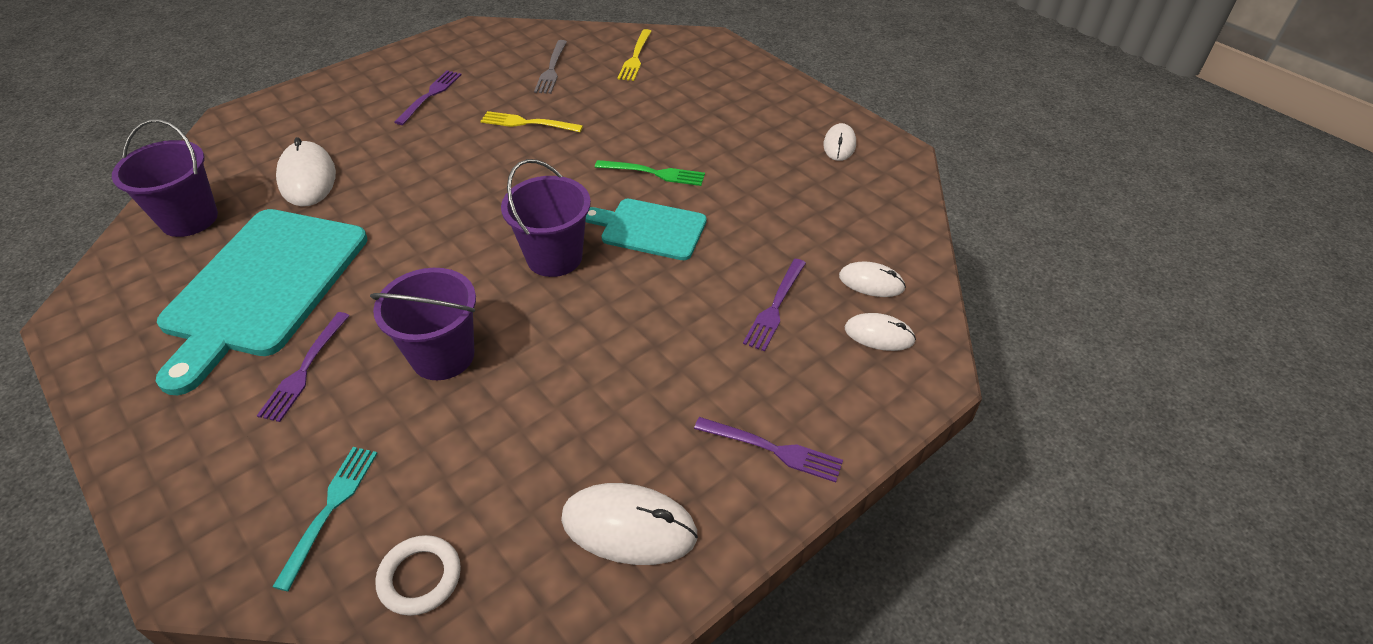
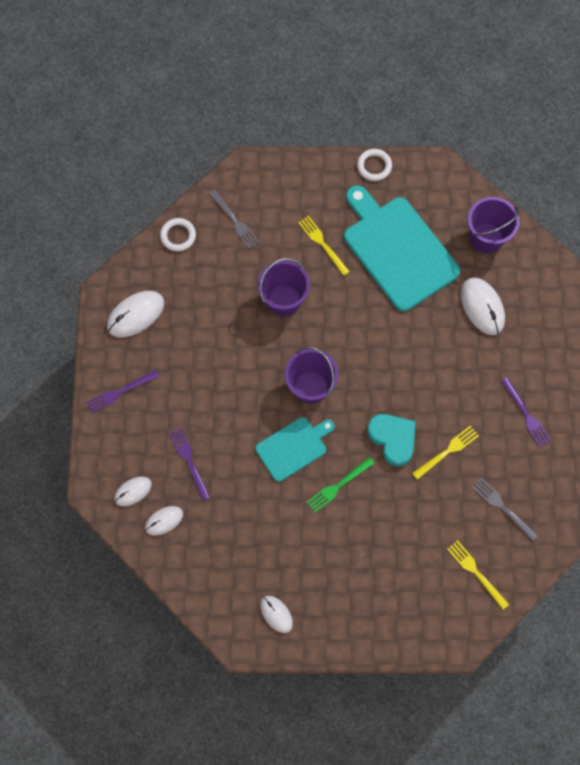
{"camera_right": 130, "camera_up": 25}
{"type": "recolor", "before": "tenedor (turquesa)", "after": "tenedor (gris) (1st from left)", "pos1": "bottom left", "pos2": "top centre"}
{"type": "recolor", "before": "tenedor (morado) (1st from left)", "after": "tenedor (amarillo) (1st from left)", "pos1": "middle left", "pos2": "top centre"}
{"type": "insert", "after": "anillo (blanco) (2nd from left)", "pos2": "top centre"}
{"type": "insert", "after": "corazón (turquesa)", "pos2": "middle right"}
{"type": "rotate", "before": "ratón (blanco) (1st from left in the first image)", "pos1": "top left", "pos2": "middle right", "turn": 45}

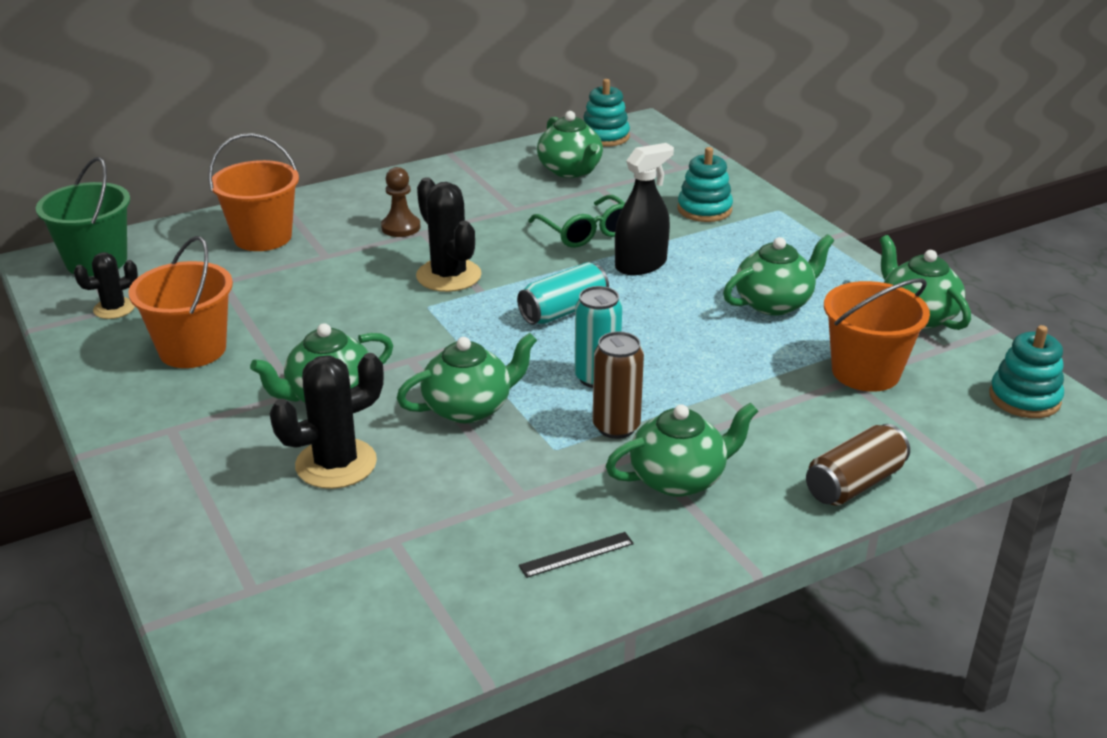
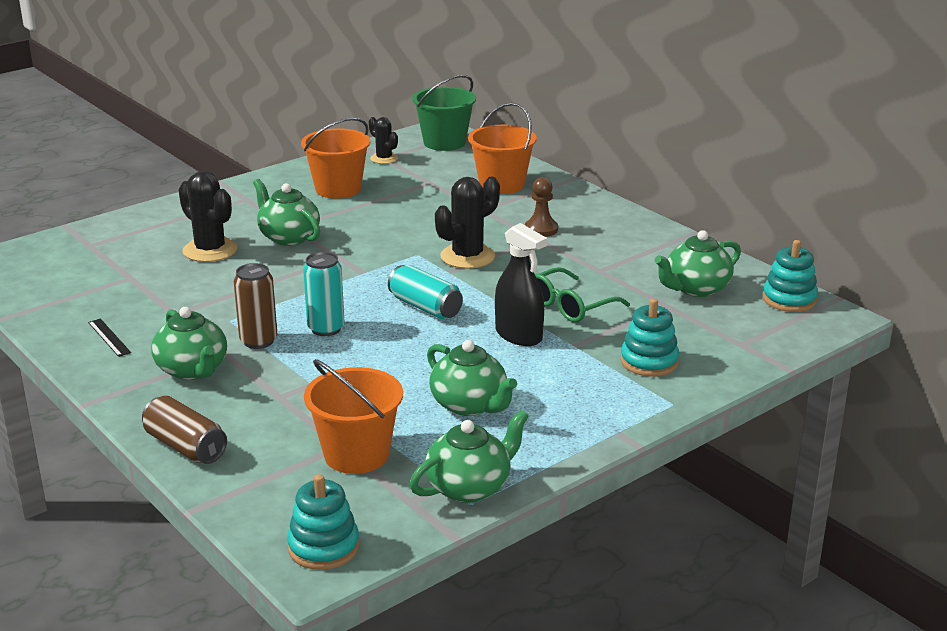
{"camera_right": 80, "camera_up": -5}
{"type": "delete", "before": "tetera (verde) (2nd from left)", "pos1": "centre"}

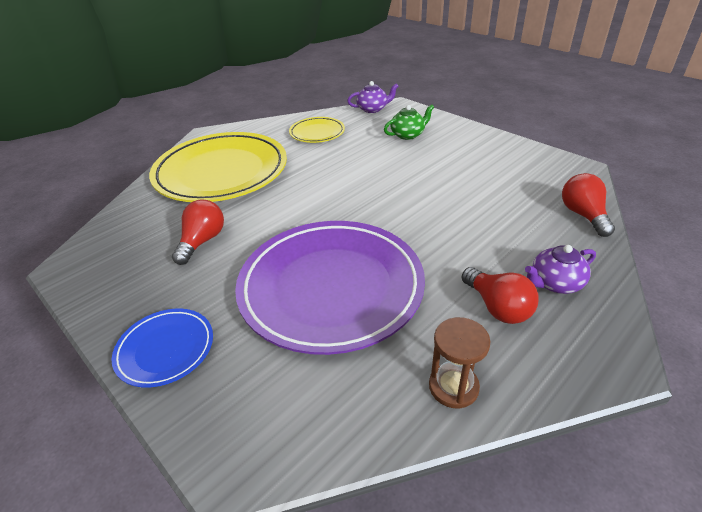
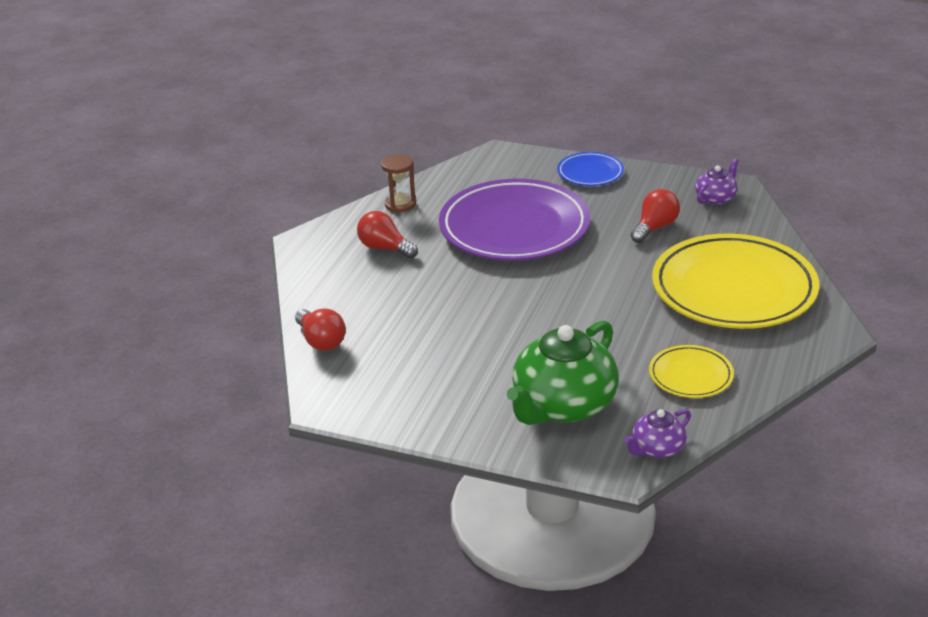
{"camera_right": 155, "camera_up": -5}
{"type": "resize", "before": "tetera (verde)", "pos1": "top centre", "pos2": "centre", "scale": 2.05}
{"type": "rotate", "before": "bombilla (rojo) (1st from left in the first image)", "pos1": "middle left", "pos2": "middle right", "turn": -135}
{"type": "move", "before": "tetera (morado) (2nd from left)", "pos1": "middle right", "pos2": "top right"}

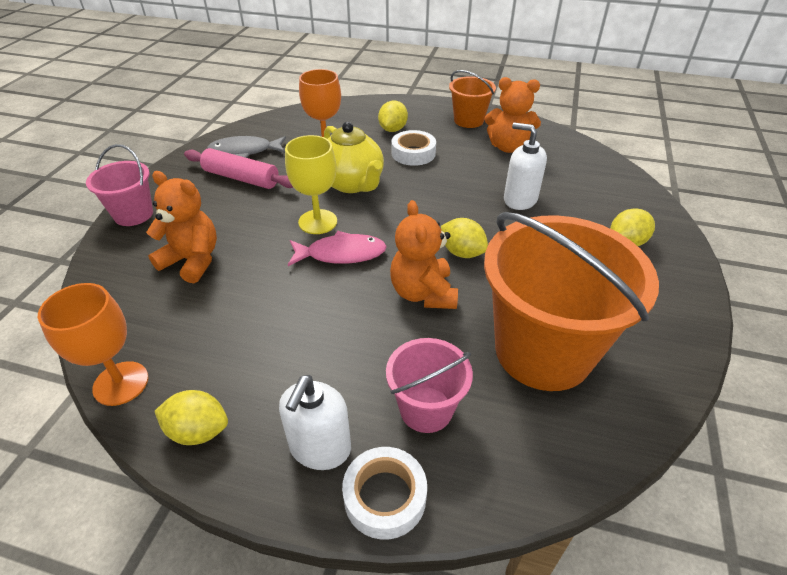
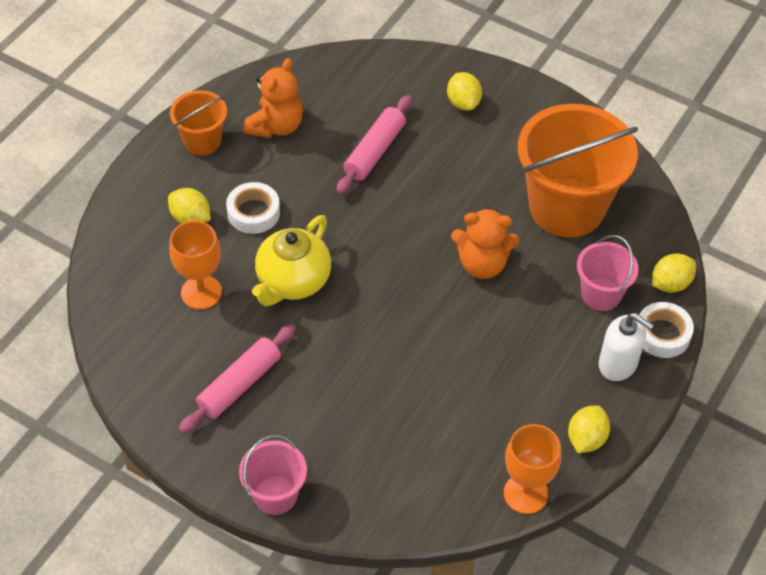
{"camera_right": -75, "camera_up": 10}
{"type": "rotate", "before": "tetera (amarillo)", "pos1": "top centre", "pos2": "centre", "turn": 135}
{"type": "replace", "before": "dispensador de jabón (blanco) (2nd from left)", "after": "rodillo (rosa) (2nd from left)", "pos1": "top right", "pos2": "top centre"}
{"type": "move", "before": "limón (amarillo) (3rd from left in the first image)", "after": "limón (amarillo) (4th from left)", "pos1": "centre", "pos2": "middle right"}
{"type": "delete", "before": "osito (naranja) (1st from left)", "pos1": "middle left"}
{"type": "delete", "before": "pez (gris)", "pos1": "top left"}
{"type": "delete", "before": "copa (amarillo)", "pos1": "top centre"}
{"type": "delete", "before": "pez (rosa)", "pos1": "centre"}

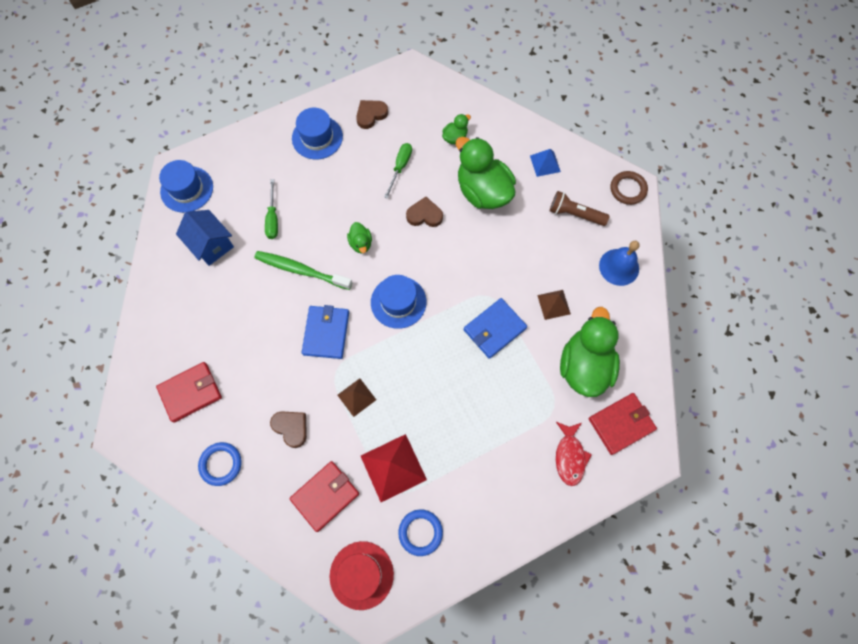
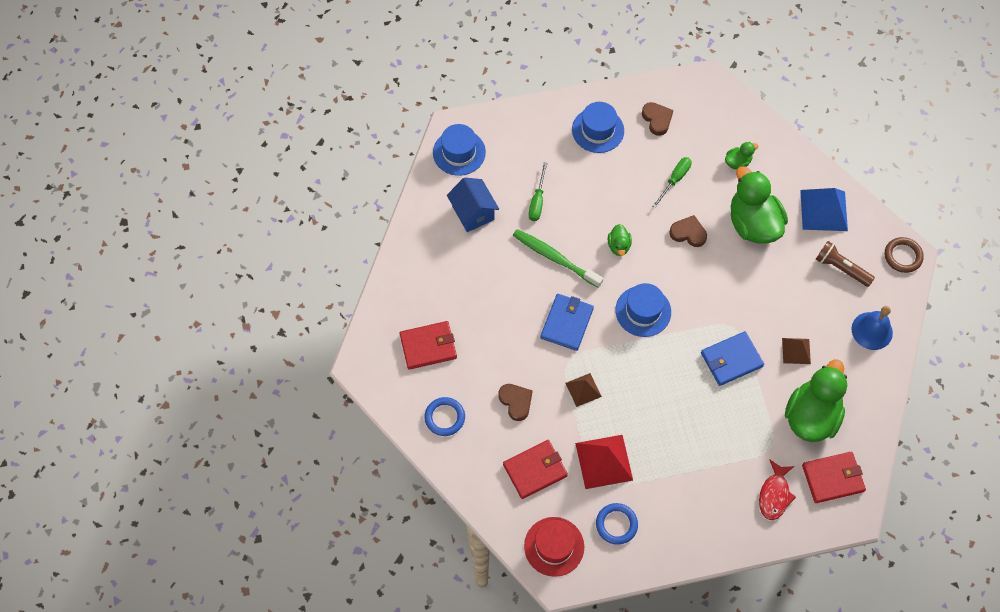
{"camera_right": 15, "camera_up": -5}
{"type": "rotate", "before": "corazón (marrón) (2nd from left)", "pos1": "top centre", "pos2": "top centre", "turn": 90}
{"type": "resize", "before": "pirámide (azul)", "pos1": "top centre", "pos2": "middle right", "scale": 1.72}

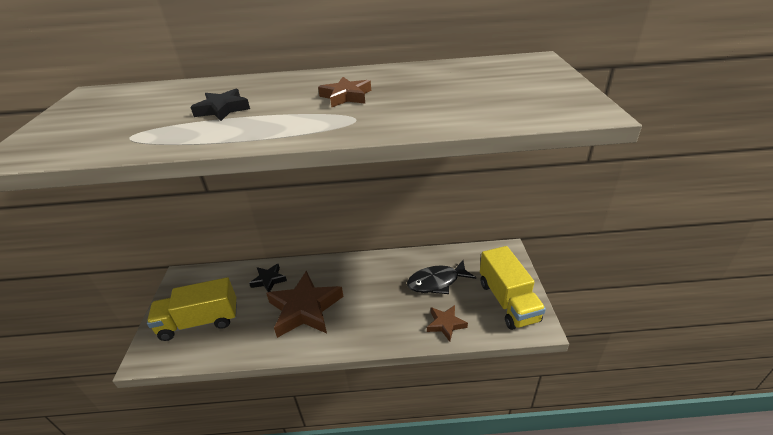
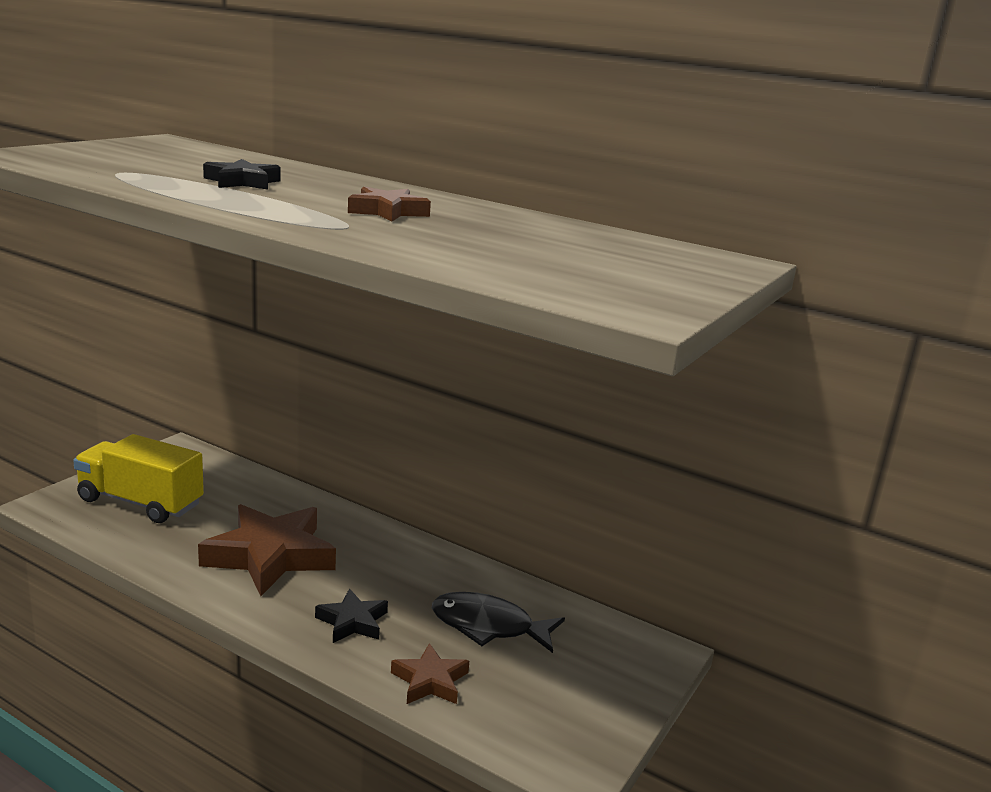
{"camera_right": 30, "camera_up": -15}
{"type": "move", "before": "estrella (negro) (2nd from left)", "pos1": "centre", "pos2": "bottom centre"}
{"type": "delete", "before": "camión (amarillo) (2nd from left)", "pos1": "centre"}

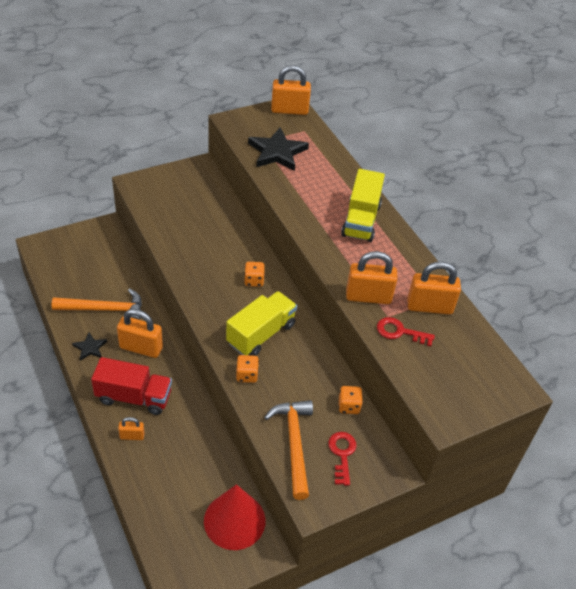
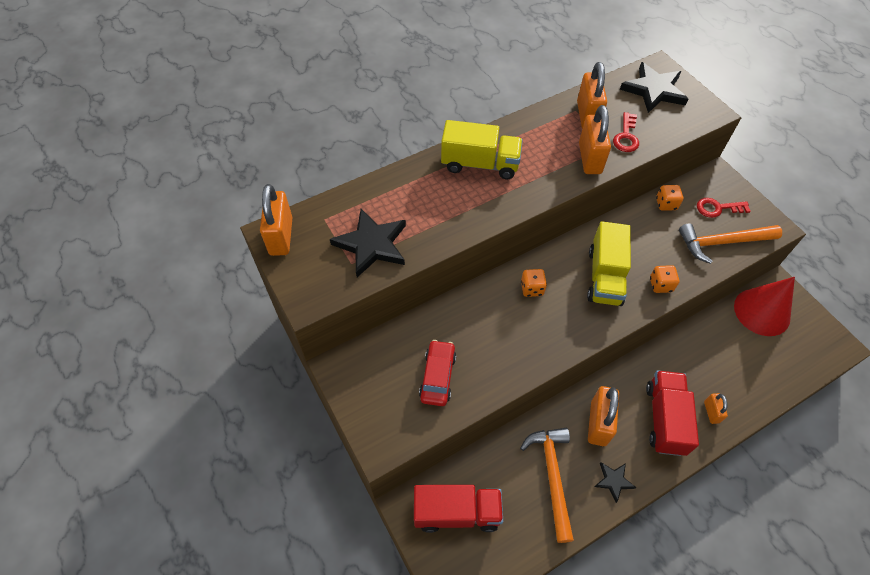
{"camera_right": -90, "camera_up": 10}
{"type": "insert", "after": "camión (rojo) (1st from left)", "pos2": "bottom centre"}
{"type": "insert", "after": "coche (rojo)", "pos2": "centre"}
{"type": "rotate", "before": "camión (amarillo) (1st from left in the first image)", "pos1": "centre", "pos2": "middle right", "turn": -120}
{"type": "insert", "after": "estrella (negro) (3rd from left)", "pos2": "top right"}

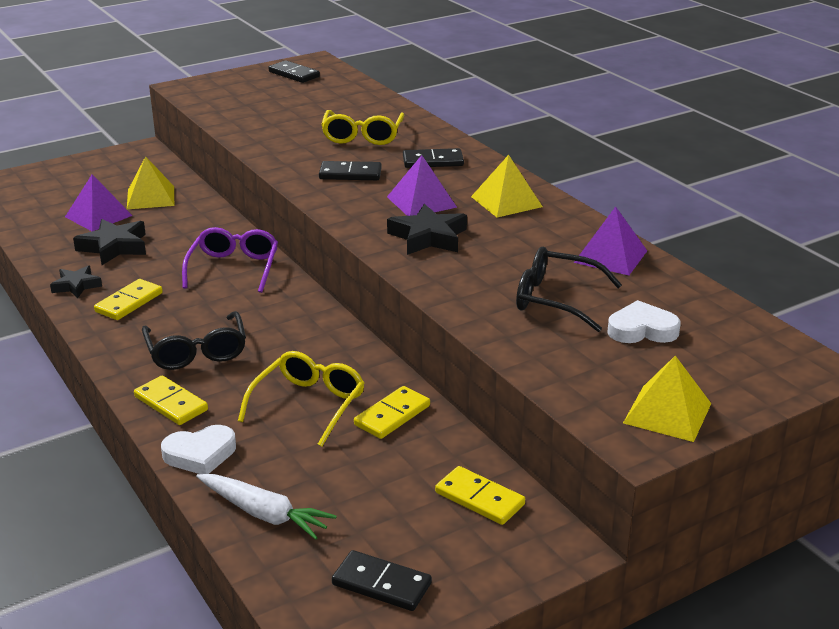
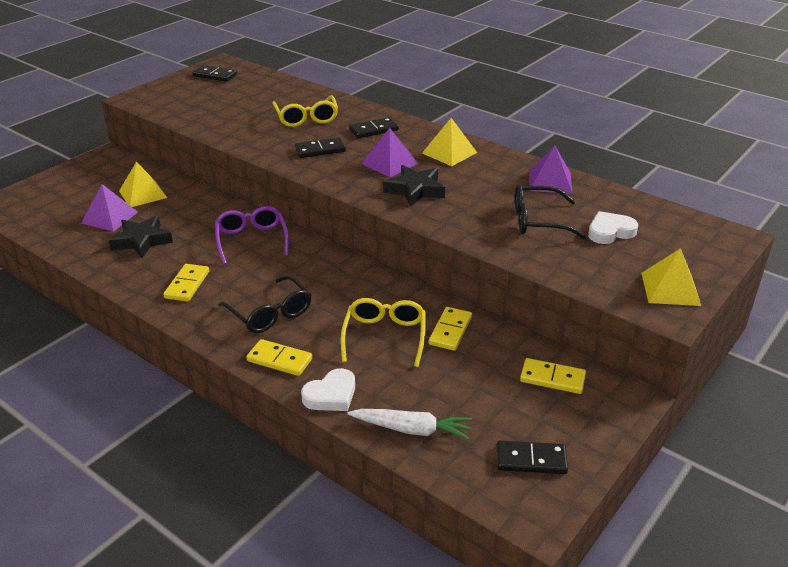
{"camera_right": -20, "camera_up": 5}
{"type": "delete", "before": "estrella (negro) (1st from left)", "pos1": "middle left"}

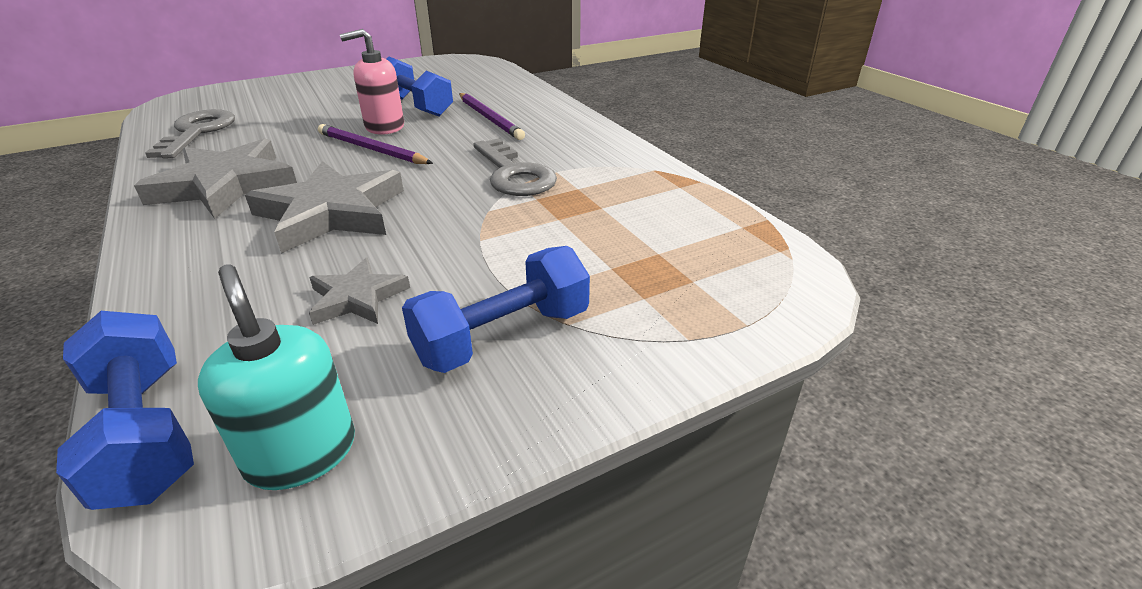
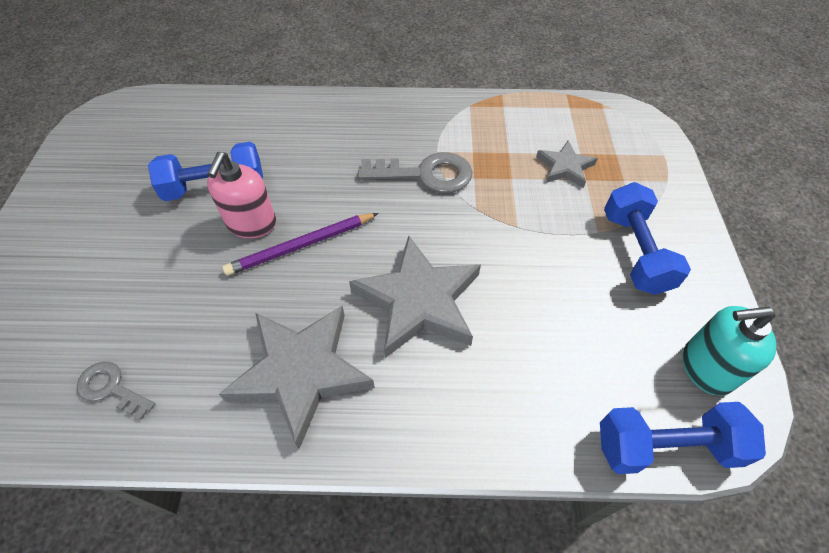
{"camera_right": -60, "camera_up": 20}
{"type": "resize", "before": "llave (gris) (1st from left)", "pos1": "top left", "pos2": "bottom left", "scale": 0.59}
{"type": "move", "before": "estrella (gris) (3rd from left)", "pos1": "middle left", "pos2": "top right"}
{"type": "delete", "before": "lápiz (morado) (2nd from left)", "pos1": "top centre"}

